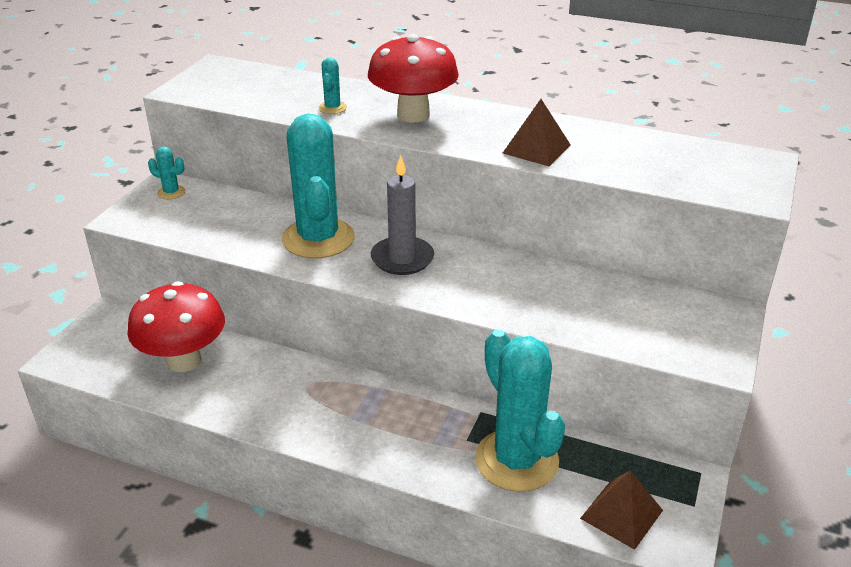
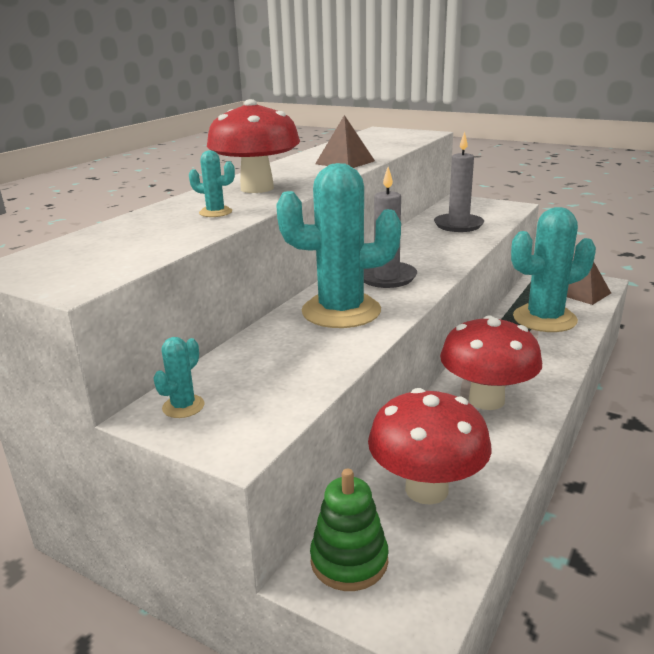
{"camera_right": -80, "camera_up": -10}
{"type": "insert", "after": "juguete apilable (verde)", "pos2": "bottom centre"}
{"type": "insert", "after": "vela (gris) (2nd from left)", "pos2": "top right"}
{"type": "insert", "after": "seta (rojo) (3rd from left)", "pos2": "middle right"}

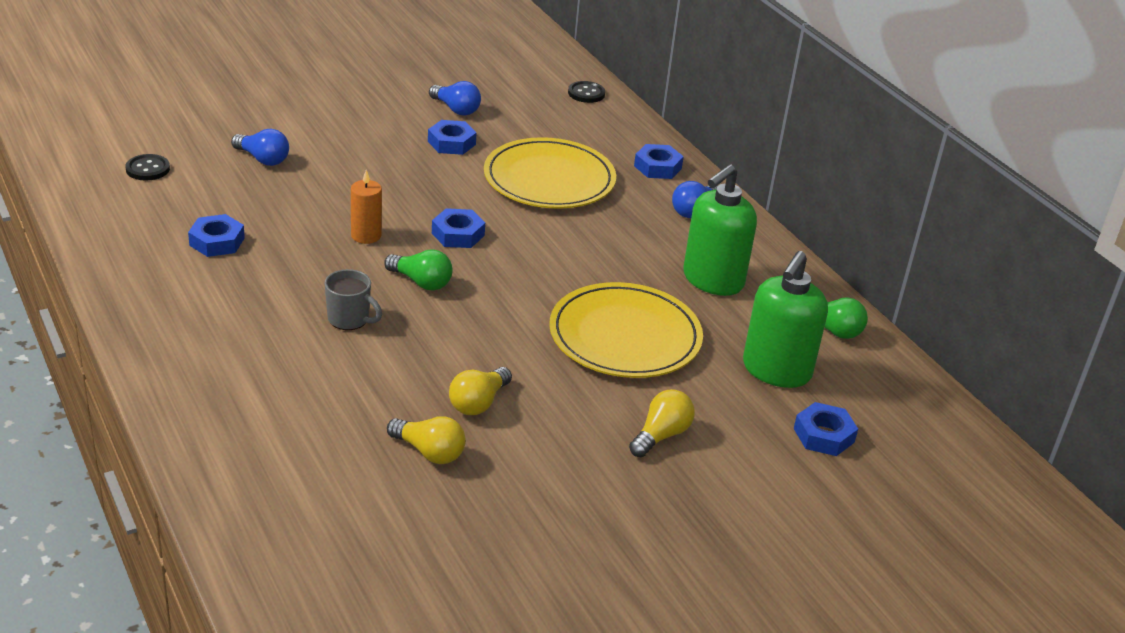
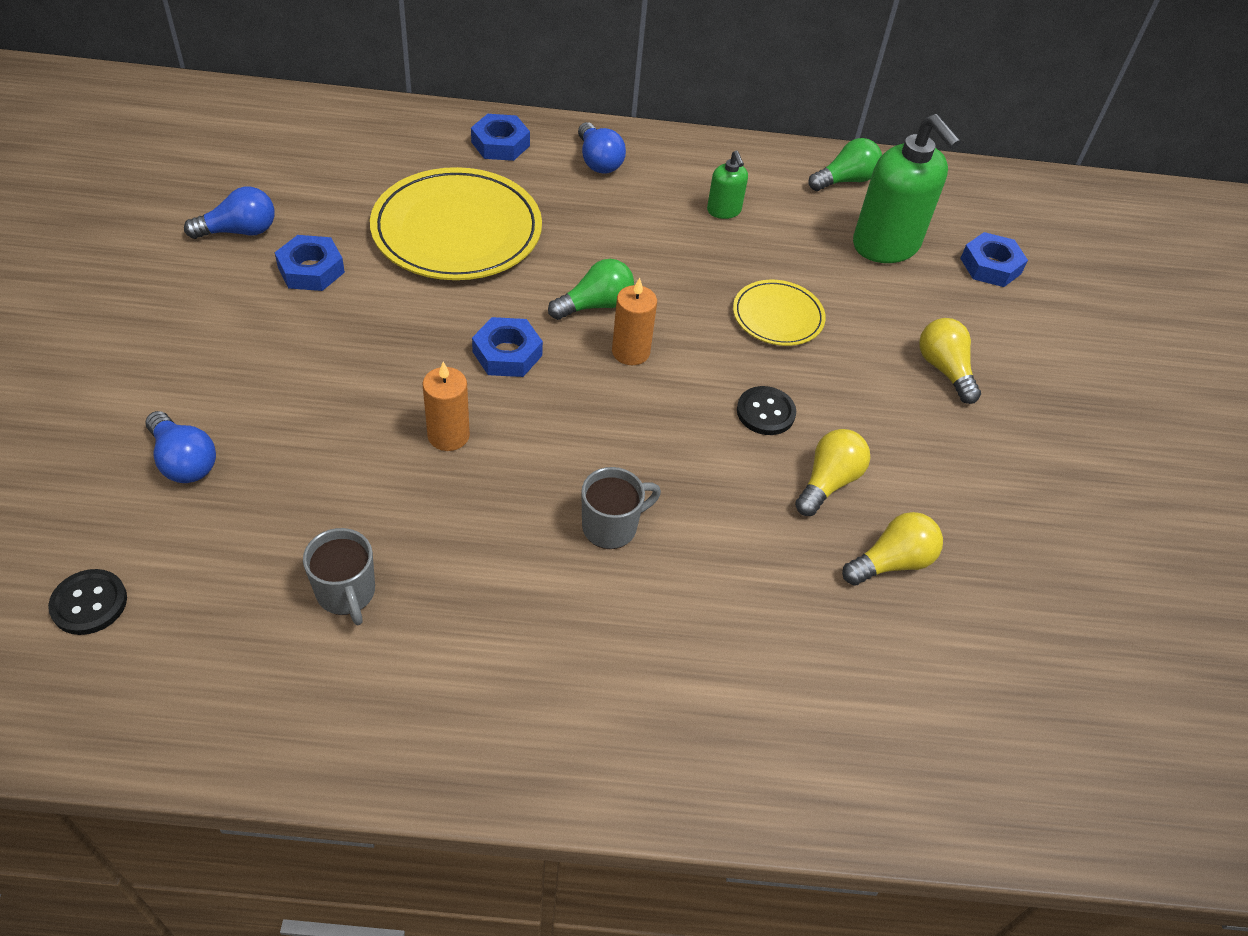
{"camera_right": -60, "camera_up": 15}
{"type": "rotate", "before": "bombilla (azul) (1st from left)", "pos1": "top left", "pos2": "middle left", "turn": 75}
{"type": "replace", "before": "tuerca (azul) (1st from left)", "after": "taza (gris) (1st from left)", "pos1": "middle left", "pos2": "middle left"}
{"type": "move", "before": "bombilla (verde) (1st from left)", "pos1": "centre", "pos2": "top centre"}
{"type": "insert", "after": "vela (naranja) (2nd from left)", "pos2": "centre"}
{"type": "resize", "before": "dispensador de jabón (verde) (1st from left)", "pos1": "centre", "pos2": "top centre", "scale": 0.48}
{"type": "resize", "before": "plato (amarillo) (2nd from left)", "pos1": "centre", "pos2": "centre", "scale": 0.53}
{"type": "move", "before": "botón (negro) (2nd from left)", "pos1": "top centre", "pos2": "centre"}
{"type": "rotate", "before": "bombilla (amarillo) (2nd from left in the first image)", "pos1": "centre", "pos2": "middle right", "turn": -120}

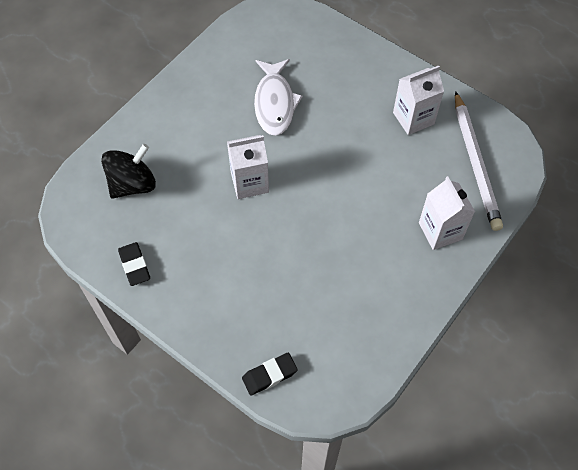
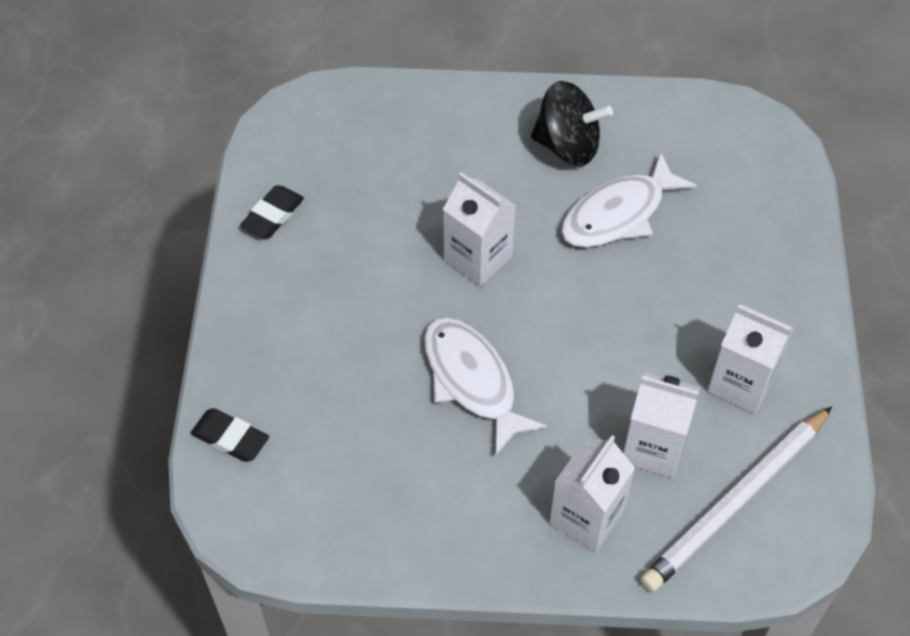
{"camera_right": 55, "camera_up": -5}
{"type": "insert", "after": "pez (blanco) (1st from left)", "pos2": "centre"}
{"type": "move", "before": "peonza (negro)", "pos1": "middle left", "pos2": "top centre"}
{"type": "insert", "after": "cartón de leche (blanco) (3rd from left)", "pos2": "bottom right"}

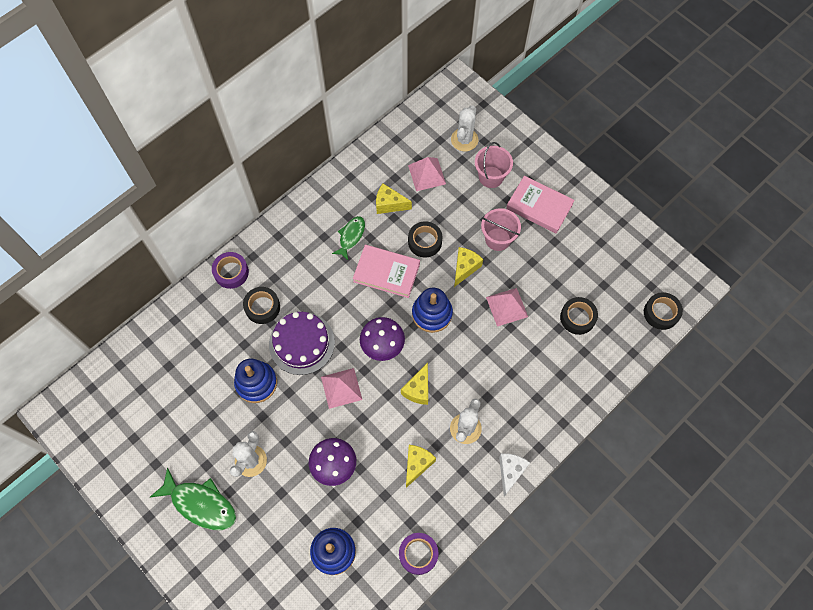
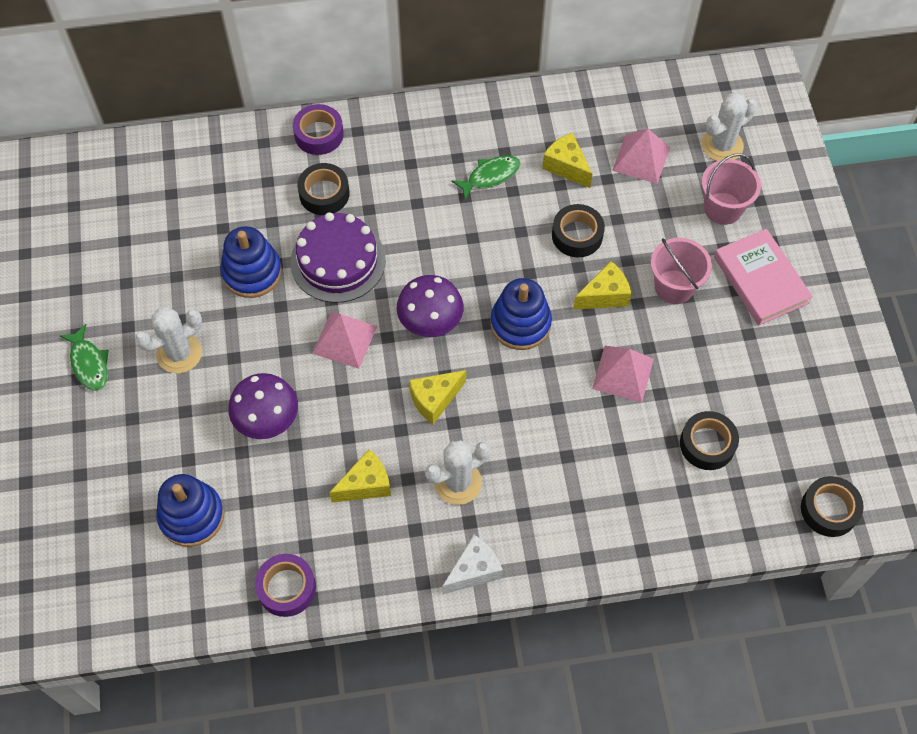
{"camera_right": 35, "camera_up": -5}
{"type": "resize", "before": "pez (verde) (1st from left)", "pos1": "bottom left", "pos2": "middle left", "scale": 0.61}
{"type": "delete", "before": "libro (rosa) (1st from left)", "pos1": "centre"}

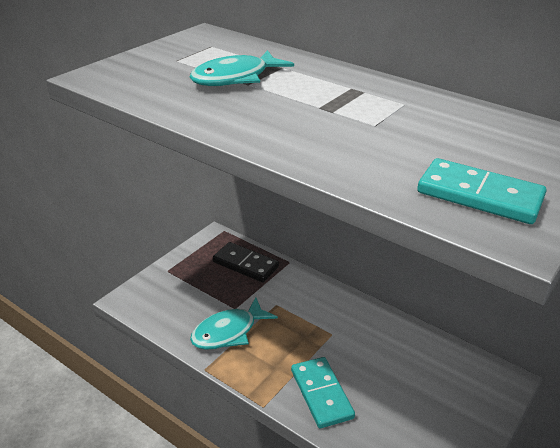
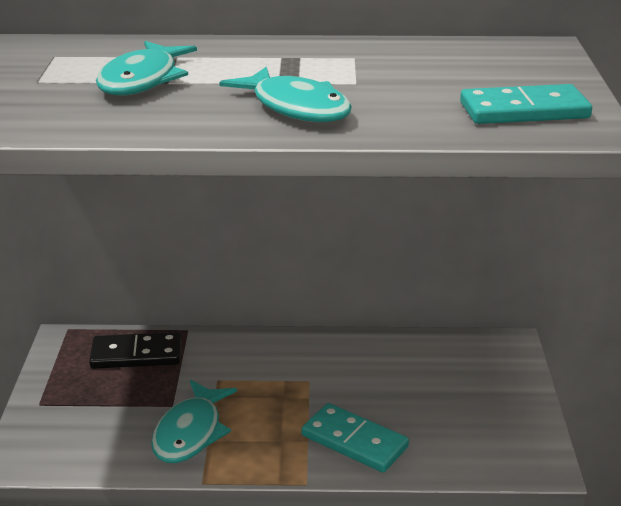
{"camera_right": -35, "camera_up": -5}
{"type": "insert", "after": "pez (turquesa) (3rd from left)", "pos2": "top centre"}

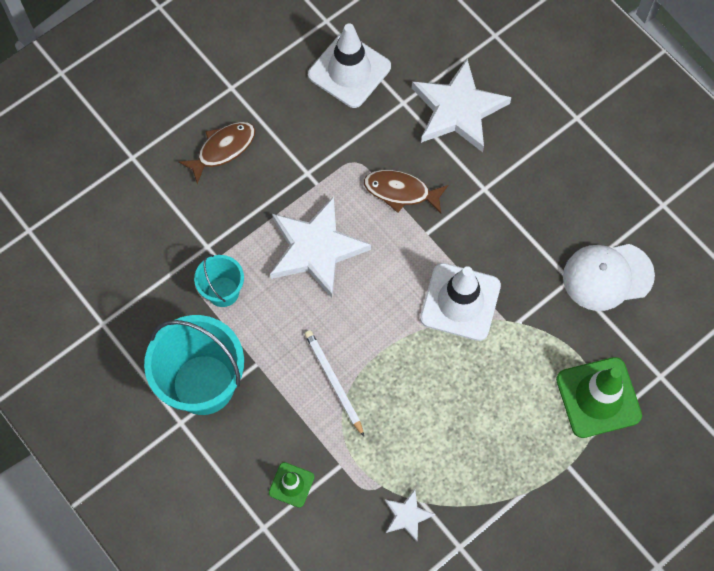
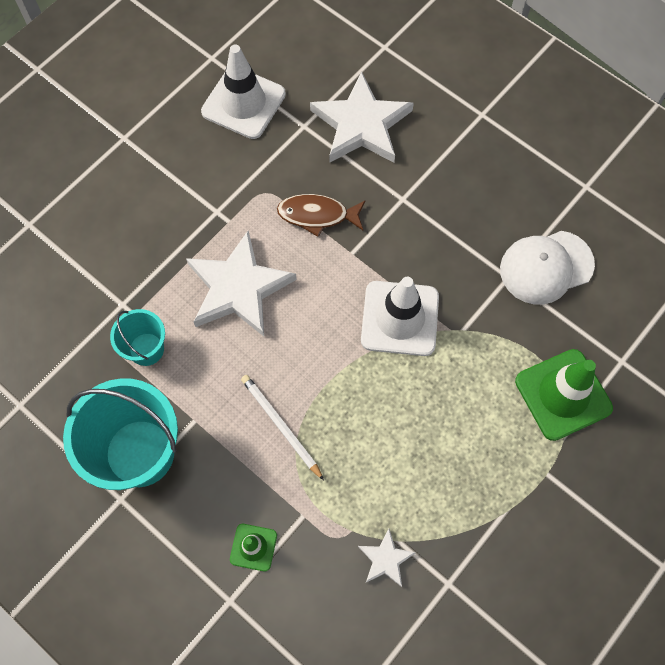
{"camera_right": -10, "camera_up": 0}
{"type": "delete", "before": "pez (marrón) (1st from left)", "pos1": "top left"}

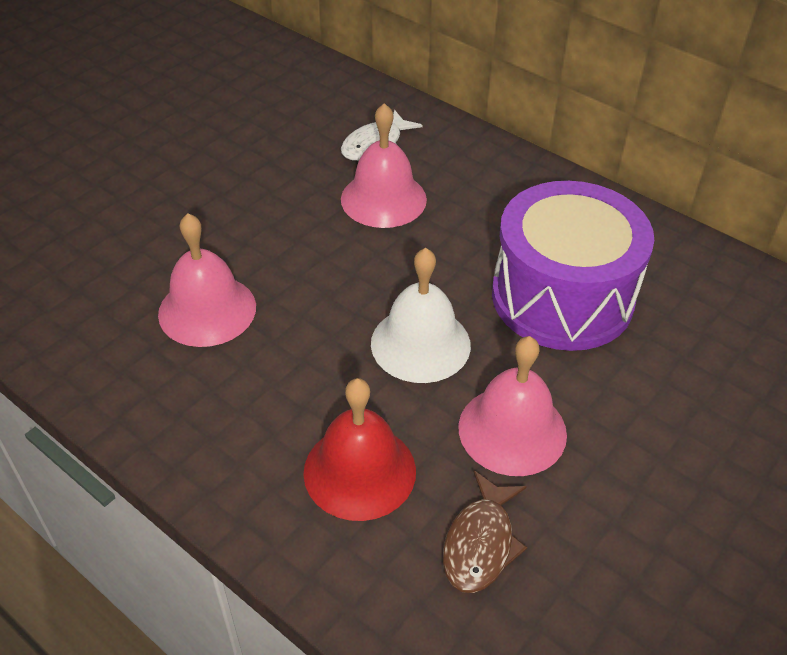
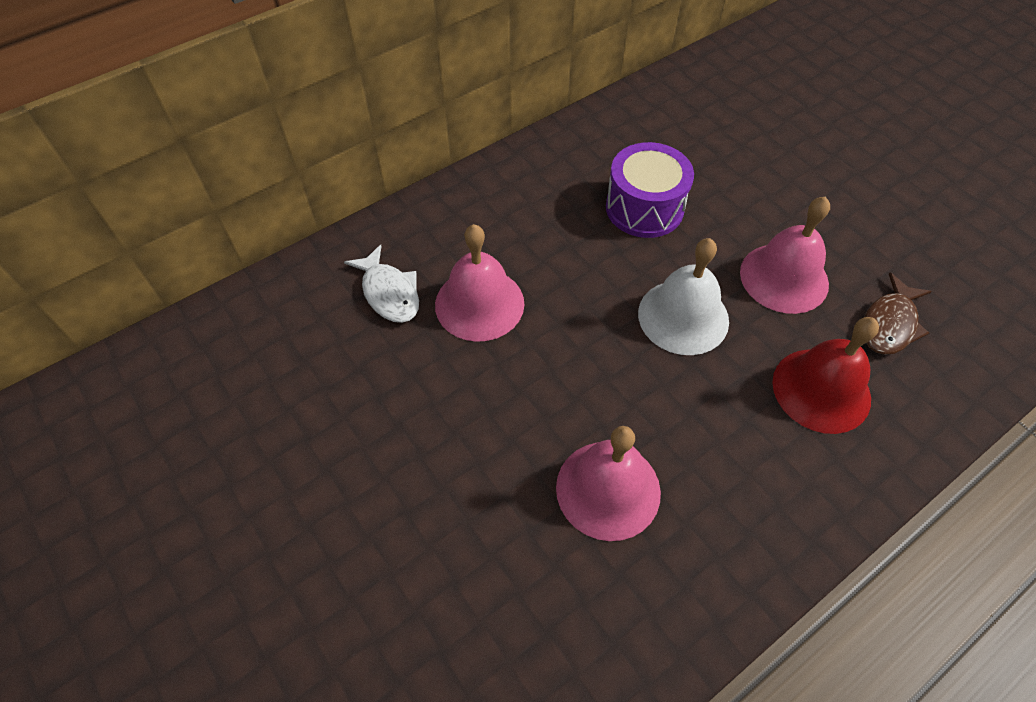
{"camera_right": -75, "camera_up": 10}
{"type": "resize", "before": "tambor (morado)", "pos1": "middle right", "pos2": "top centre", "scale": 0.64}
{"type": "rotate", "before": "pez (marrón)", "pos1": "bottom centre", "pos2": "middle right", "turn": 90}

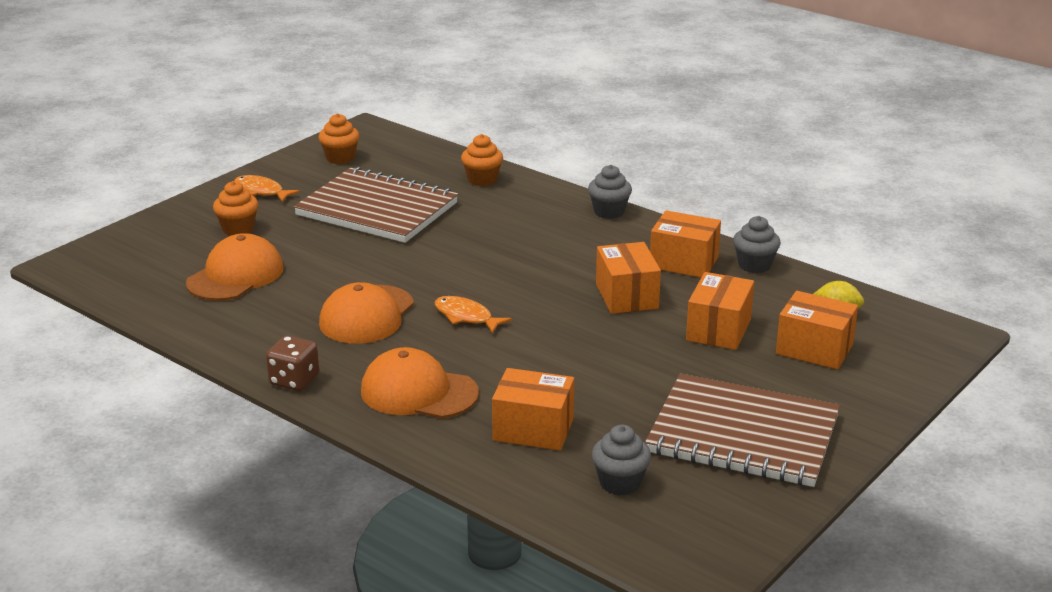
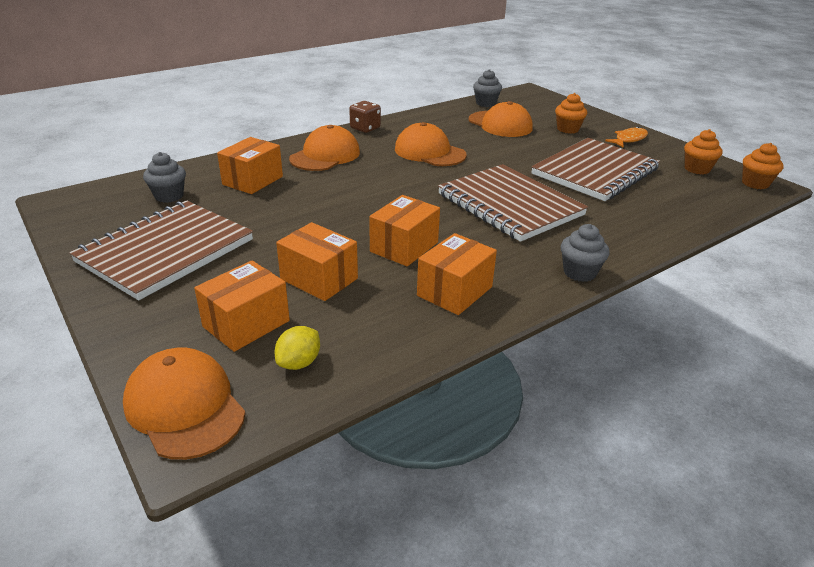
{"camera_right": 105, "camera_up": 5}
{"type": "insert", "after": "gorra (naranja) (1st from left)", "pos2": "bottom left"}
{"type": "rotate", "before": "caja (naranja) (2nd from left in the first image)", "pos1": "centre", "pos2": "centre", "turn": -60}
{"type": "insert", "after": "cuaderno (marrón) (2nd from left)", "pos2": "centre"}
{"type": "move", "before": "magdalena (gris) (3rd from left in the first image)", "after": "magdalena (gris) (2nd from left)", "pos1": "middle right", "pos2": "top centre"}
{"type": "move", "before": "magdalena (naranja) (3rd from left)", "pos1": "top centre", "pos2": "top right"}
{"type": "delete", "before": "pez (naranja) (2nd from left)", "pos1": "centre"}

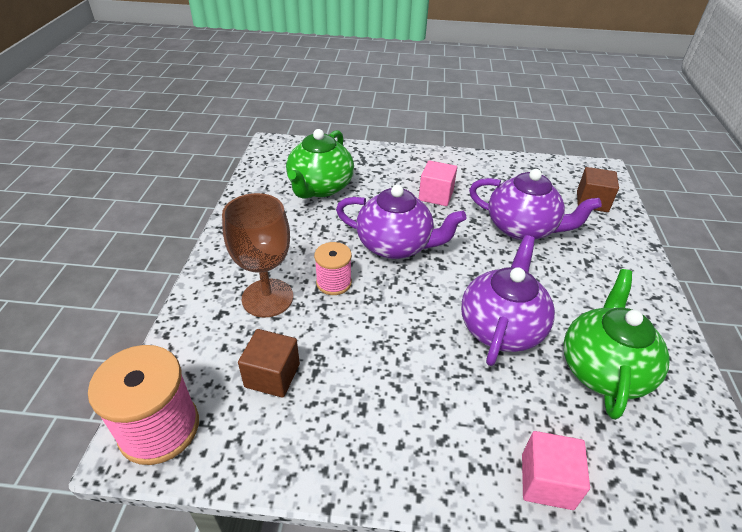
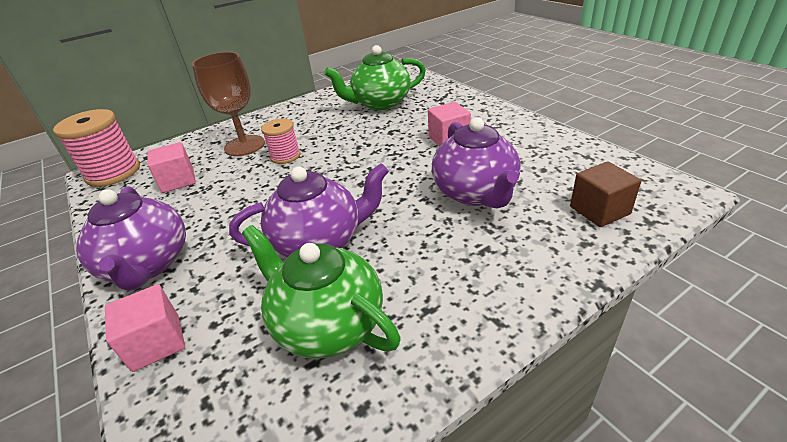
{"camera_right": 55, "camera_up": -5}
{"type": "move", "before": "tetera (morado) (1st from left)", "pos1": "centre", "pos2": "middle left"}
{"type": "recolor", "before": "cubo (marrón) (1st from left)", "after": "cubo (rosa) (2nd from left)", "pos1": "bottom centre", "pos2": "middle left"}
{"type": "rotate", "before": "tetera (verde) (2nd from left in the first image)", "pos1": "middle right", "pos2": "centre", "turn": -120}

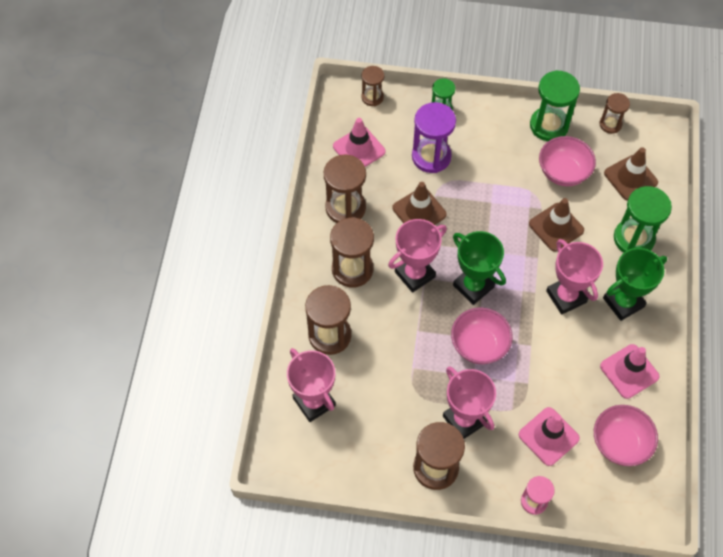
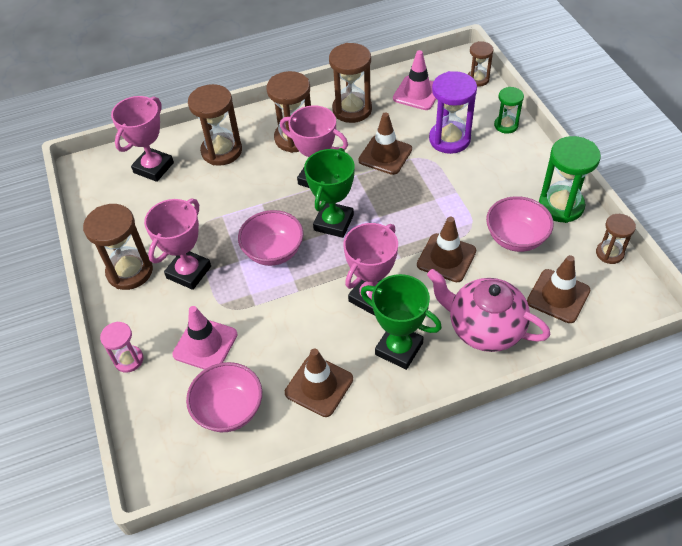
{"camera_right": 65, "camera_up": -10}
{"type": "recolor", "before": "cono de tráfico (rosa) (3rd from left)", "after": "cono de tráfico (marrón) (1st from left)", "pos1": "middle right", "pos2": "bottom centre"}
{"type": "replace", "before": "reloj de arena (verde) (3rd from left)", "after": "tetera (rosa)", "pos1": "middle right", "pos2": "middle right"}

